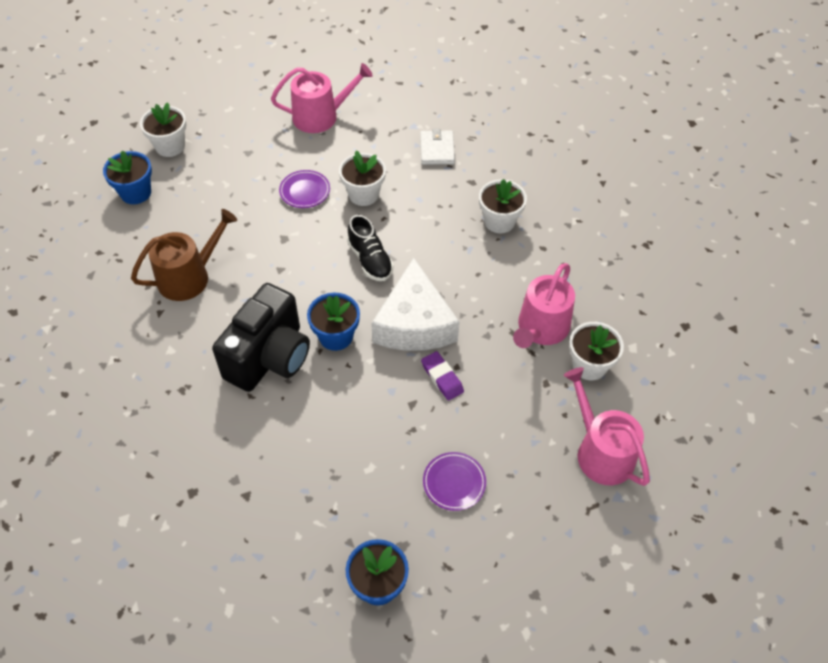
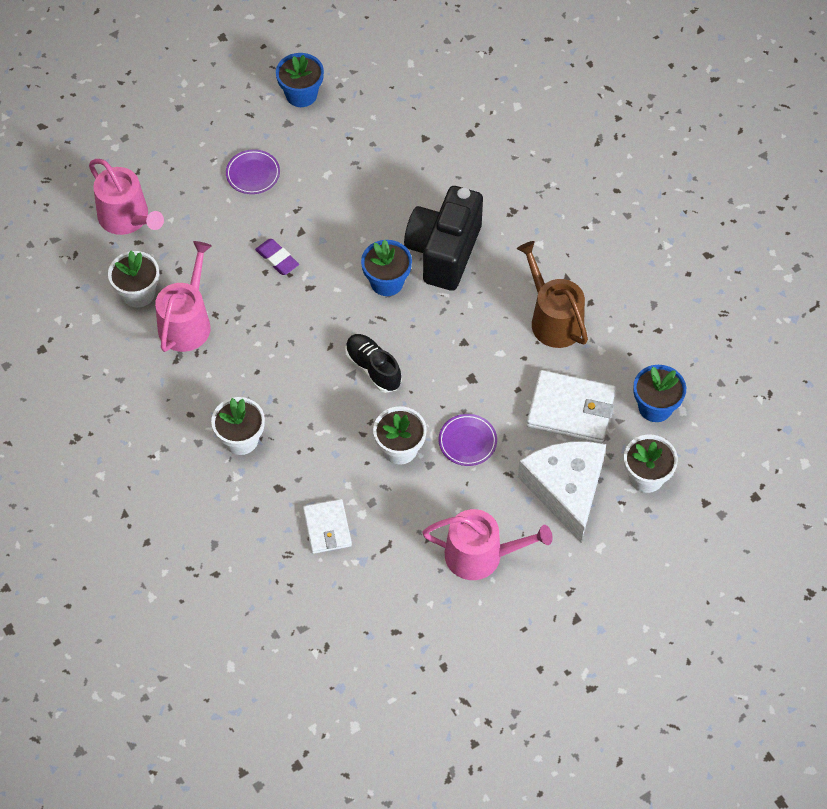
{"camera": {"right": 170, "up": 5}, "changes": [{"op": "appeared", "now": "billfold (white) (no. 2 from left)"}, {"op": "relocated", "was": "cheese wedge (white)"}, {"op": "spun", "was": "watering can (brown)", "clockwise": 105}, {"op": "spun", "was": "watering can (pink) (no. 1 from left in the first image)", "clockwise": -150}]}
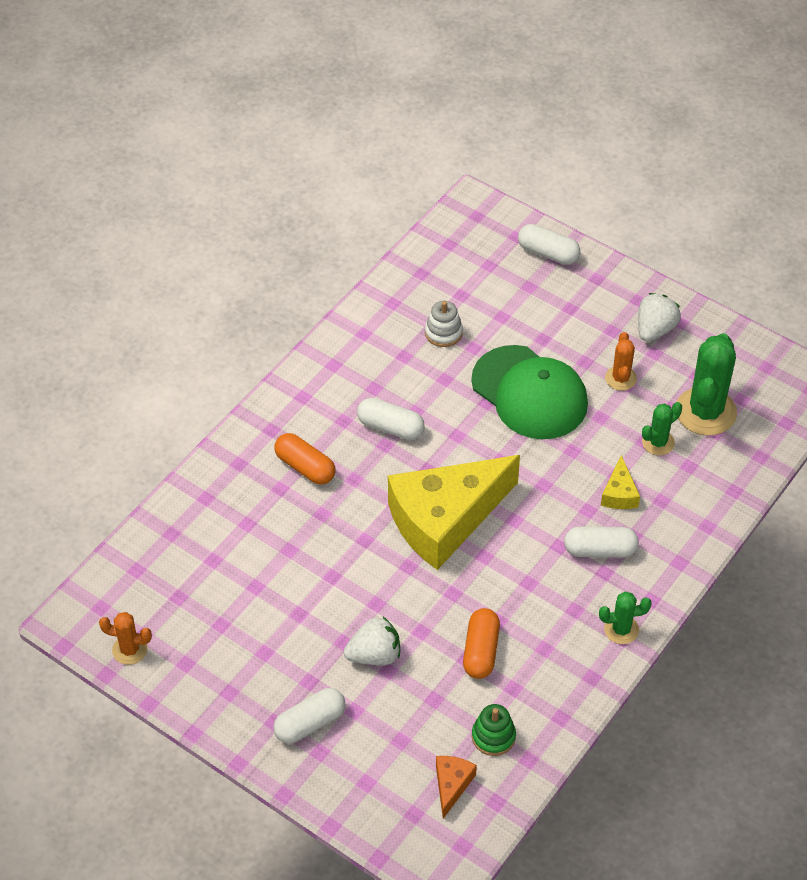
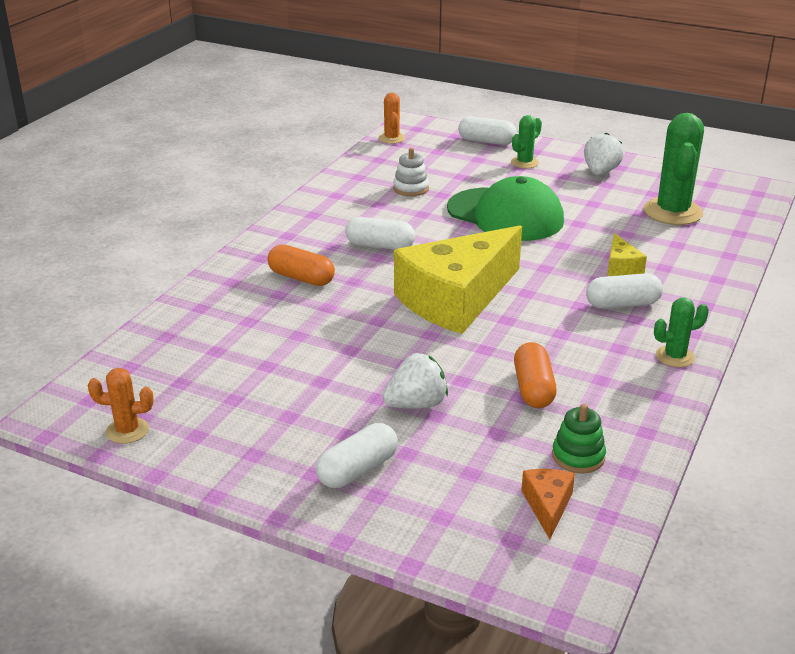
{"camera": {"right": -10, "up": -20}, "changes": [{"op": "relocated", "was": "prickly plant (orange-coloured) (no. 2 from left)"}, {"op": "relocated", "was": "prickly plant (leaf-green) (no. 2 from left in the first image)", "now": "prickly plant (leaf-green) (no. 1 from left)"}]}
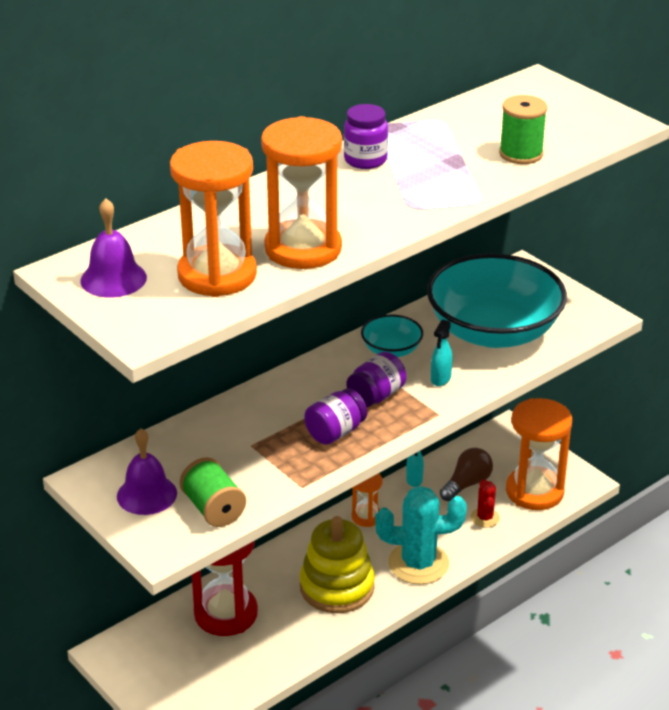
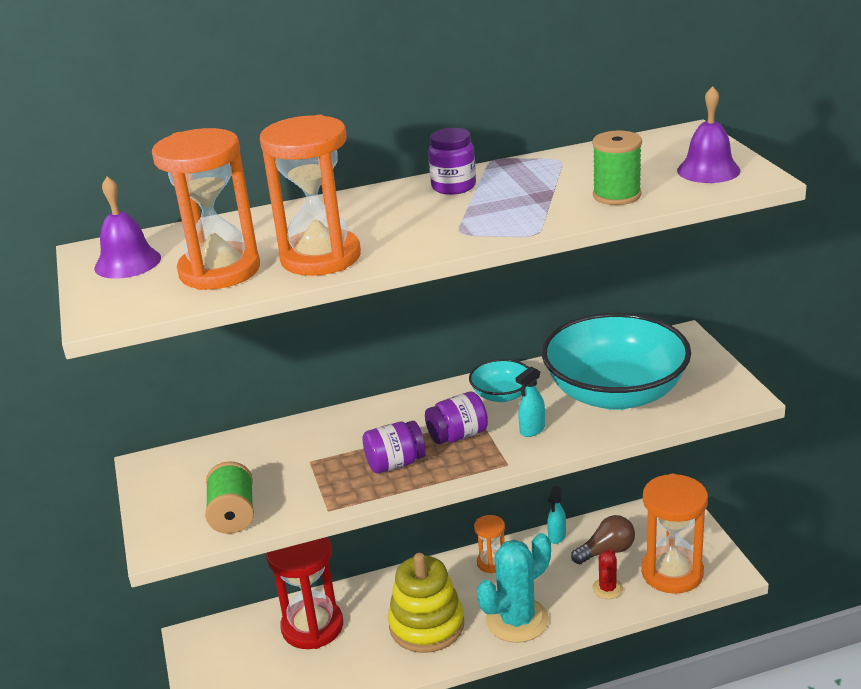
{"camera": {"right": 25, "up": -5}, "changes": [{"op": "relocated", "was": "school bell (royal purple) (no. 2 from left)"}, {"op": "spun", "was": "prickly plant (turquoise)", "clockwise": -60}]}
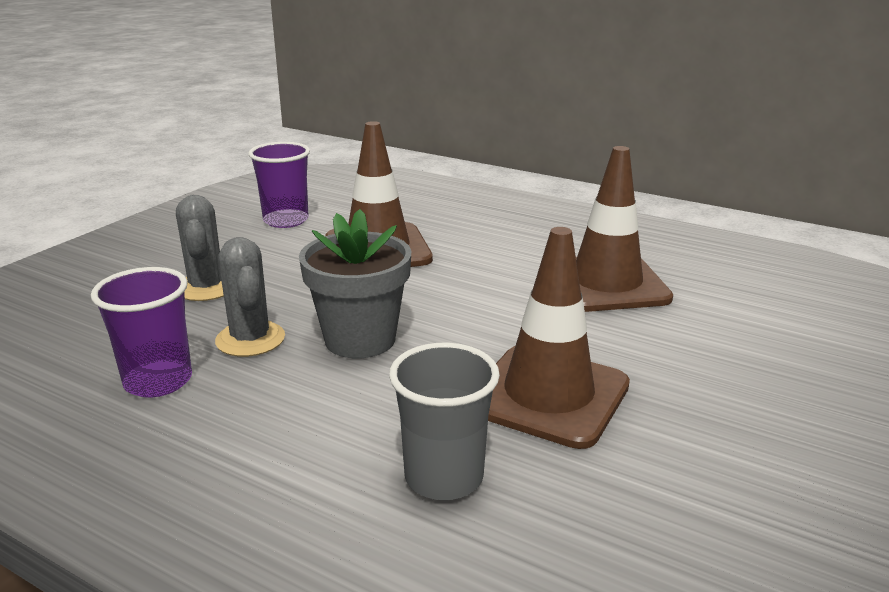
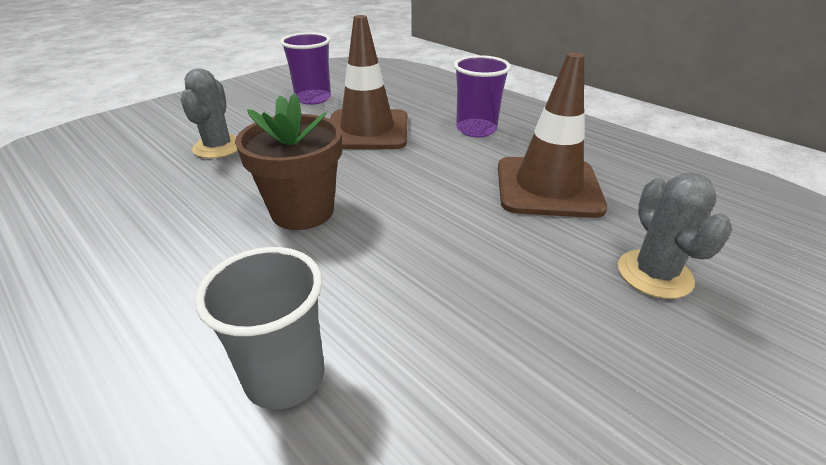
{"camera": {"right": 15, "up": 10}, "changes": [{"op": "missing", "was": "safety cone (brown) (no. 2 from left)"}, {"op": "relocated", "was": "beaker (royal purple) (no. 1 from left in the first image)", "now": "beaker (royal purple) (no. 2 from left)"}, {"op": "relocated", "was": "prickly plant (ash-grey) (no. 2 from left)"}, {"op": "colour", "was": "flower pot (ash-grey)", "now": "flower pot (brown)"}]}
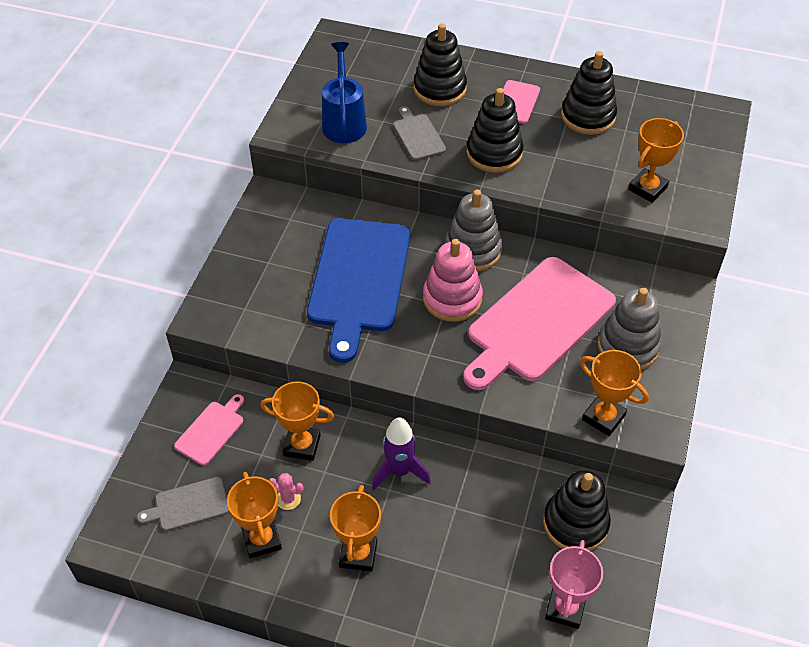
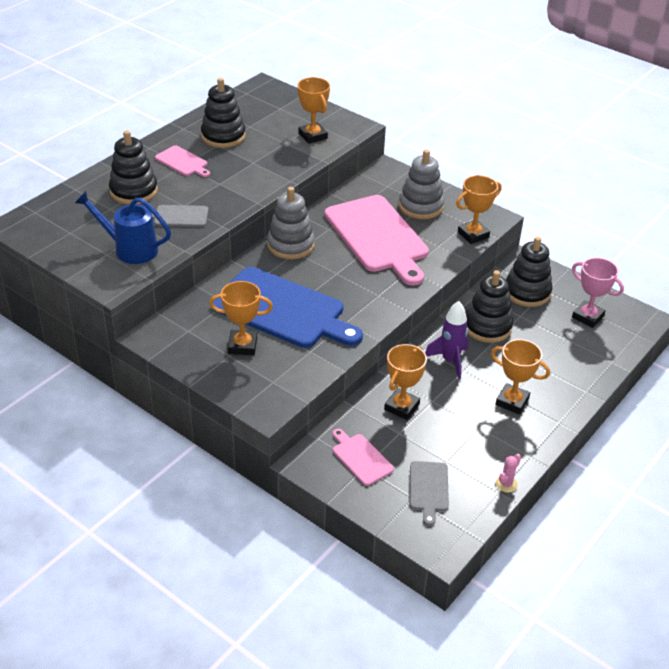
{"camera": {"right": -70, "up": -10}, "changes": [{"op": "missing", "was": "ring stacker (pink)"}, {"op": "relocated", "was": "award cup (orange-coloured) (no. 1 from left)"}, {"op": "relocated", "was": "prickly plant (pink)"}, {"op": "relocated", "was": "ring stacker (ebony) (no. 2 from left in the first image)", "now": "ring stacker (ebony) (no. 3 from left)"}]}
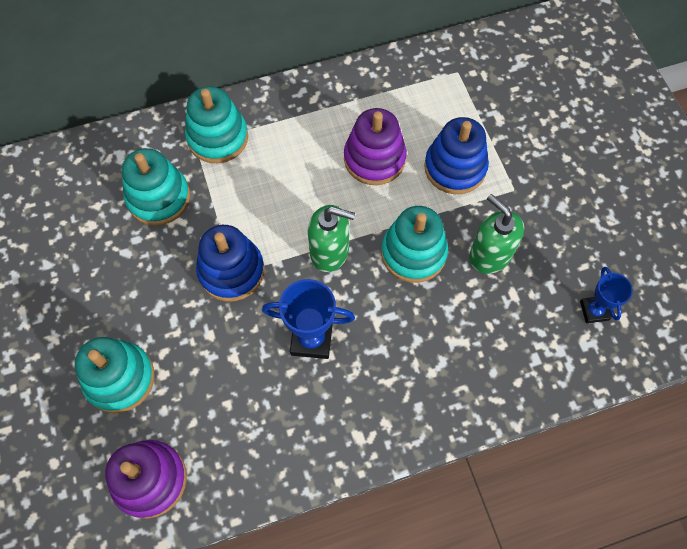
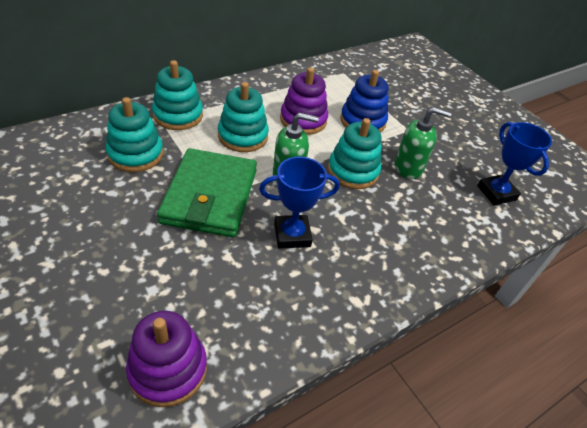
{"camera": {"right": -20, "up": -20}, "changes": [{"op": "relocated", "was": "ring stacker (turquoise) (no. 1 from left in the first image)", "now": "ring stacker (turquoise) (no. 3 from left)"}, {"op": "exchanged", "was": "ring stacker (blue) (no. 1 from left)", "now": "billfold (leaf-green)"}, {"op": "spun", "was": "soap dispenser (leaf-green) (no. 2 from left)", "clockwise": 150}, {"op": "size", "was": "award cup (blue) (no. 2 from left)", "ratio": 1.56}]}
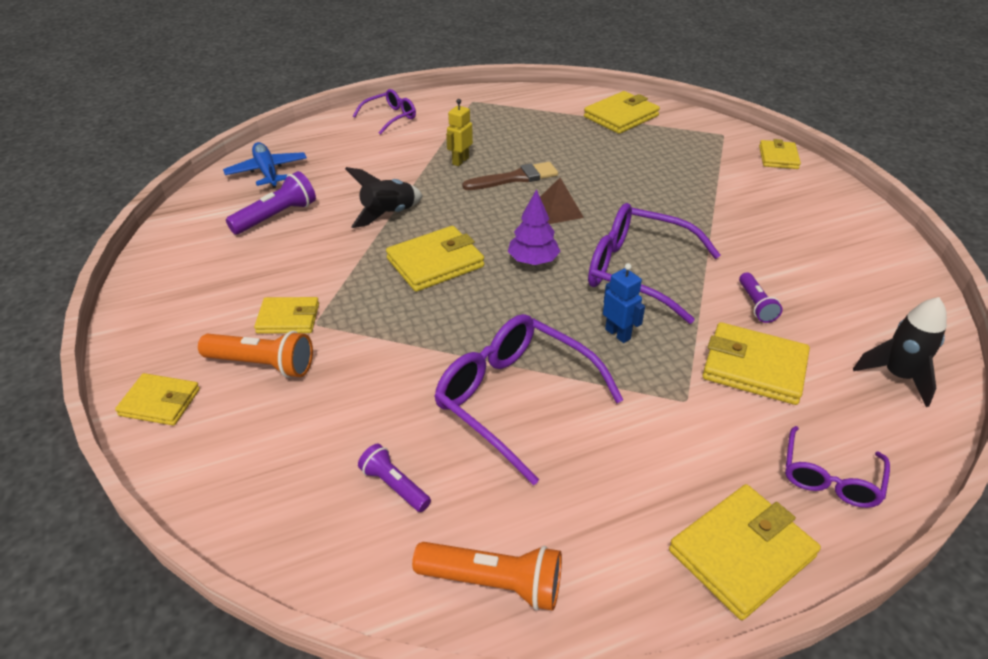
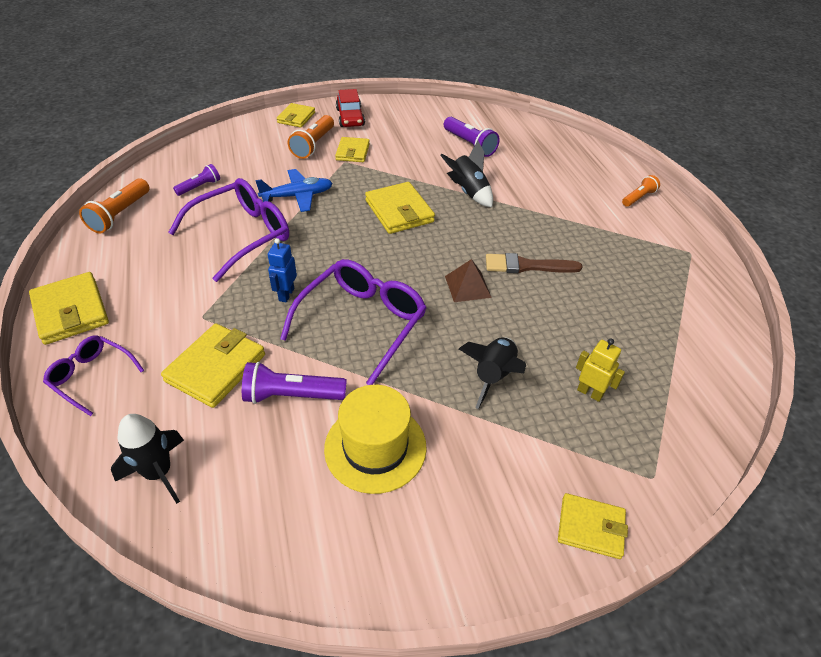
{"camera": {"right": 95, "up": 5}, "changes": [{"op": "missing", "was": "tree (royal purple)"}, {"op": "missing", "was": "billfold (yellow) (no. 4 from left)"}, {"op": "appeared", "now": "tall hat (yellow)"}, {"op": "appeared", "now": "toy car (red)"}, {"op": "appeared", "now": "toy rocket (ebony) (no. 3 from left)"}, {"op": "relocated", "was": "aeroplane (blue)"}, {"op": "relocated", "was": "toy robot (yellow)"}, {"op": "exchanged", "was": "eyeglasses (royal purple) (no. 1 from left)", "now": "pocket torch (orange-coloured) (no. 3 from left)"}, {"op": "spun", "was": "paintbrush (brown)", "clockwise": 105}, {"op": "spun", "was": "toy robot (blue)", "clockwise": 135}, {"op": "size", "was": "pocket torch (royal purple) (no. 3 from left in the first image)", "ratio": 1.59}]}
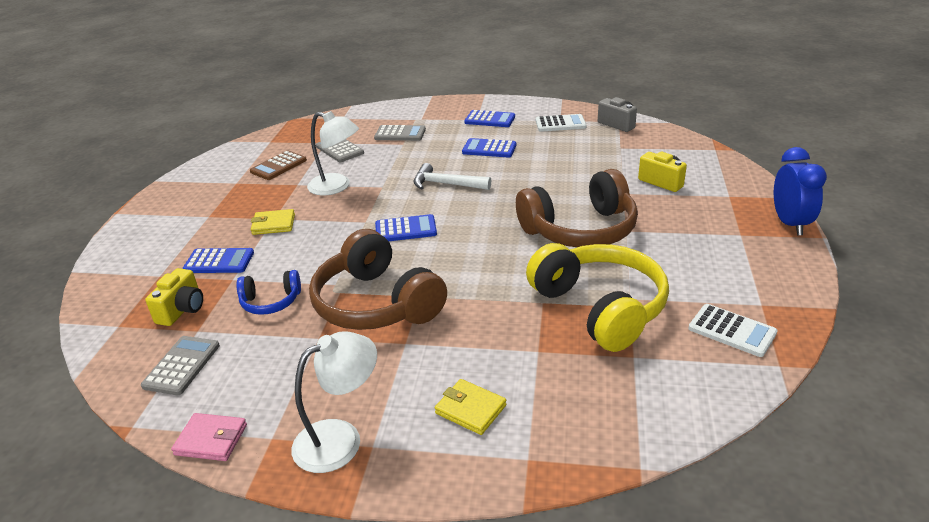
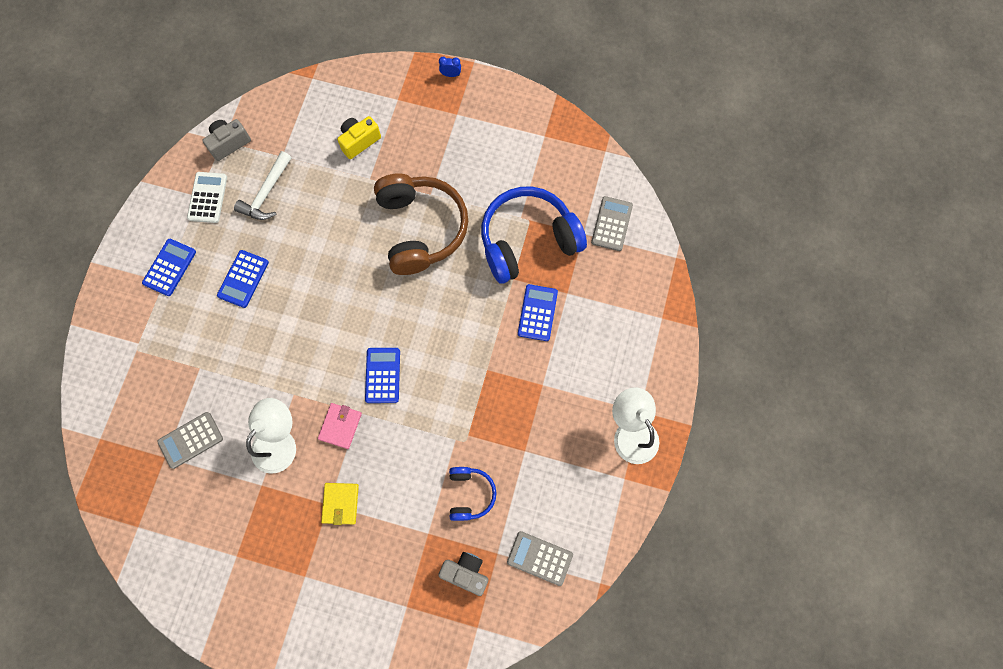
{"camera": {"right": -85, "up": 40}, "changes": [{"op": "missing", "was": "pocket calculator (brown)"}, {"op": "missing", "was": "headset (brown) (no. 1 from left)"}, {"op": "missing", "was": "billfold (yellow) (no. 2 from left)"}, {"op": "missing", "was": "pocket calculator (white) (no. 2 from left)"}, {"op": "relocated", "was": "billfold (pink)"}, {"op": "relocated", "was": "pocket calculator (blue) (no. 1 from left in the first image)", "now": "pocket calculator (blue) (no. 4 from left)"}, {"op": "relocated", "was": "pocket calculator (ash-grey) (no. 3 from left)"}, {"op": "relocated", "was": "claw hammer (white)"}, {"op": "colour", "was": "compact camera (yellow) (no. 1 from left)", "now": "compact camera (ash-grey) (no. 2 from left)"}, {"op": "colour", "was": "headset (yellow)", "now": "headset (blue) (no. 2 from left)"}, {"op": "size", "was": "clock (blue)", "ratio": 0.44}]}
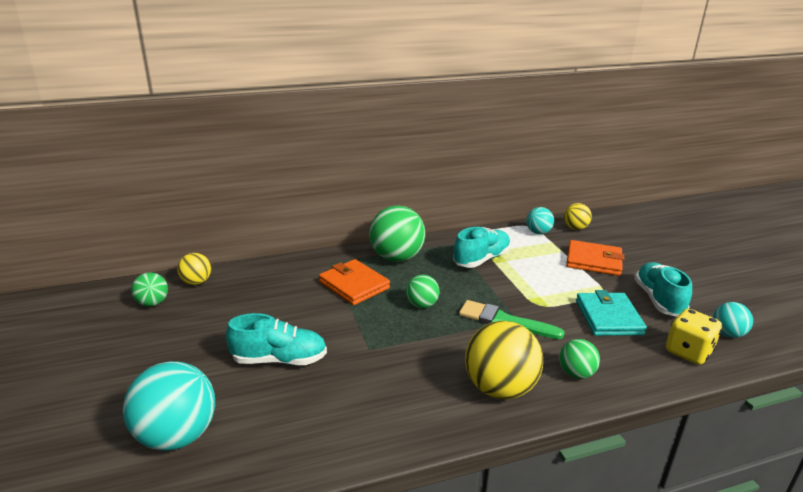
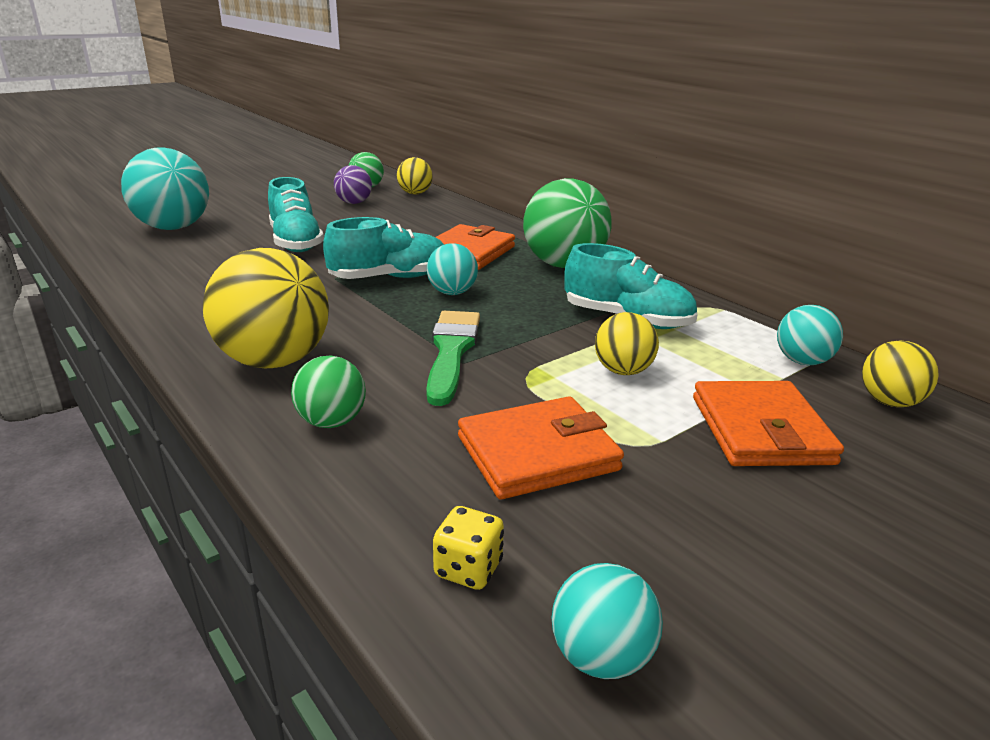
{"camera": {"right": 70, "up": 0}, "changes": [{"op": "appeared", "now": "ball (royal purple)"}, {"op": "appeared", "now": "ball (yellow) (no. 3 from left)"}, {"op": "relocated", "was": "sneaker (turquoise) (no. 3 from left in the first image)", "now": "sneaker (turquoise) (no. 2 from left)"}, {"op": "colour", "was": "ball (leaf-green) (no. 3 from left)", "now": "ball (turquoise) (no. 2 from left)"}, {"op": "colour", "was": "billfold (turquoise)", "now": "billfold (orange-coloured) (no. 2 from left)"}, {"op": "size", "was": "game die (yellow)", "ratio": 0.58}]}
